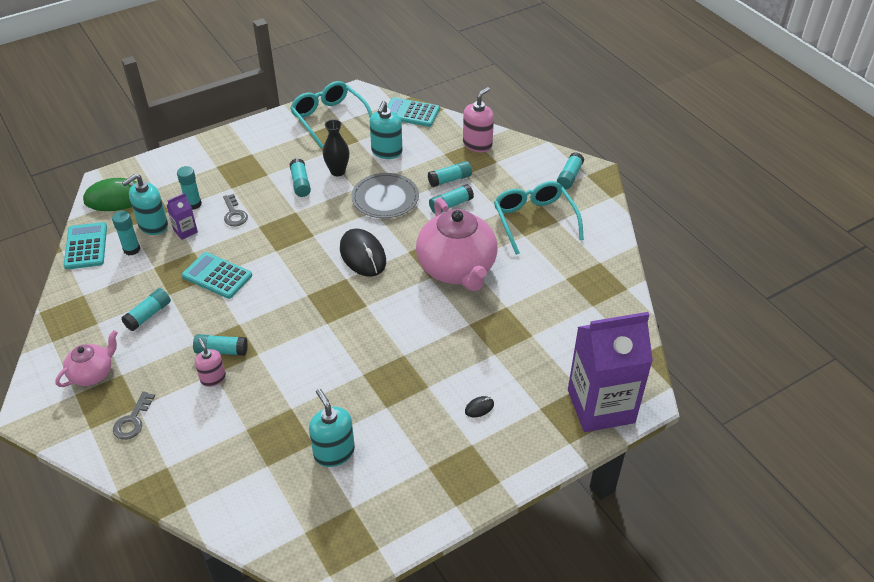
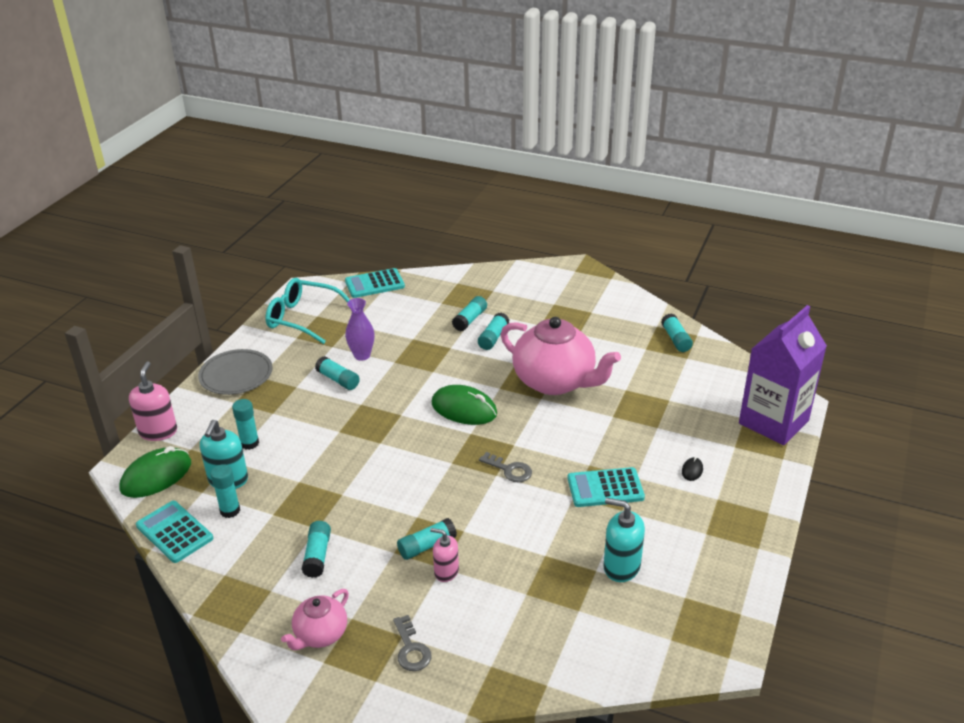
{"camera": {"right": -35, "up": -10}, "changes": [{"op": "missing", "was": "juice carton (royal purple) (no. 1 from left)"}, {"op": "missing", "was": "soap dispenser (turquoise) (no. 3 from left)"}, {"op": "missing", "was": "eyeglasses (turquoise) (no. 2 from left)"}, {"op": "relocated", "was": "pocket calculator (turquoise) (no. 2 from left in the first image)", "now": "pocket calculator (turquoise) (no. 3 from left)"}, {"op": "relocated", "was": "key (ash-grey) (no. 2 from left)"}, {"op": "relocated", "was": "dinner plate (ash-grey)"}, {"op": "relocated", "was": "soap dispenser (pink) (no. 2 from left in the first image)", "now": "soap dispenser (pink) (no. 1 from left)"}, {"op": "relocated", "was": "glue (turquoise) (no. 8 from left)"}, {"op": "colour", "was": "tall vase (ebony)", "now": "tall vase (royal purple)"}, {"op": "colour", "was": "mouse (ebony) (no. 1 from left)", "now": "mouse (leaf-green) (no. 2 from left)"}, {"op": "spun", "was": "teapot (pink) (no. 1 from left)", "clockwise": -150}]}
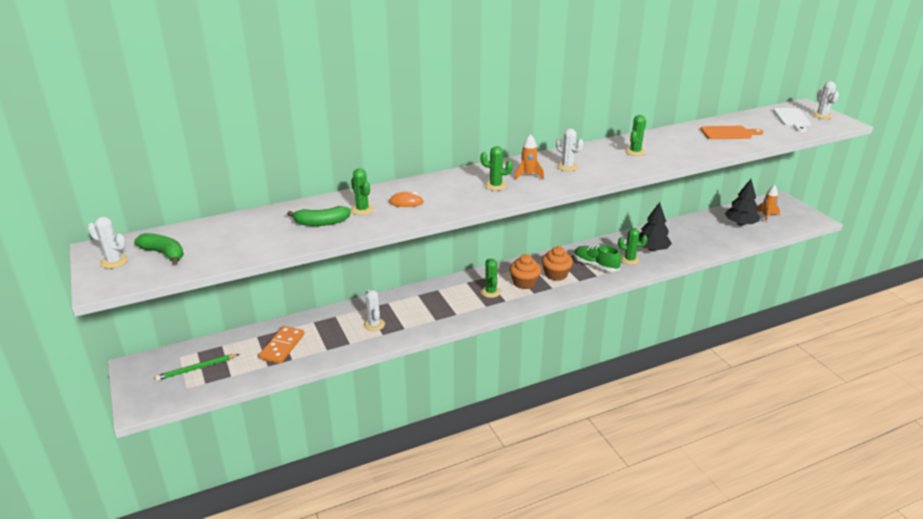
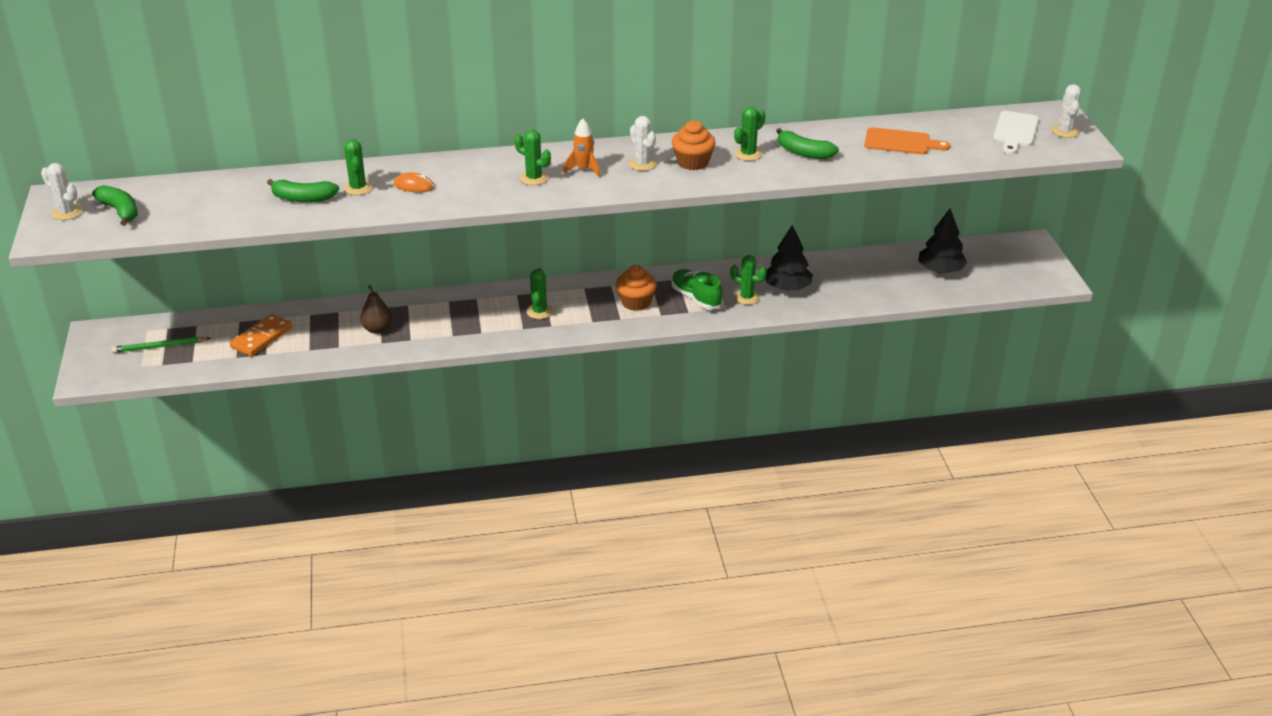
{"camera": {"right": 15, "up": 5}, "changes": [{"op": "missing", "was": "toy rocket (orange-coloured) (no. 2 from left)"}, {"op": "appeared", "now": "toy banana (leaf-green) (no. 3 from left)"}, {"op": "relocated", "was": "cupcake (orange-coloured) (no. 1 from left in the first image)", "now": "cupcake (orange-coloured) (no. 2 from left)"}, {"op": "exchanged", "was": "prickly plant (white) (no. 2 from left)", "now": "pear fruit (brown)"}]}
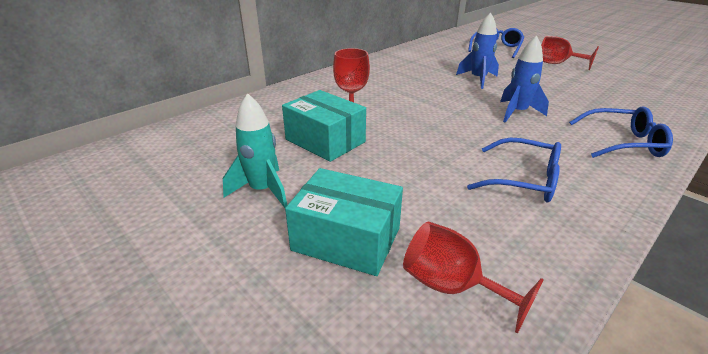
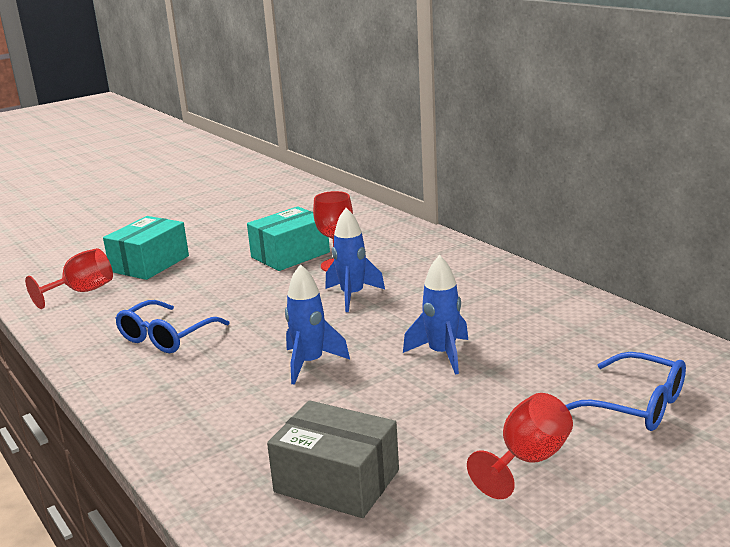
{"camera": {"right": 100, "up": -10}, "changes": [{"op": "missing", "was": "toy rocket (turquoise)"}, {"op": "missing", "was": "eyeglasses (blue) (no. 3 from left)"}, {"op": "appeared", "now": "package (ash-grey)"}, {"op": "appeared", "now": "toy rocket (blue) (no. 2 from left)"}]}
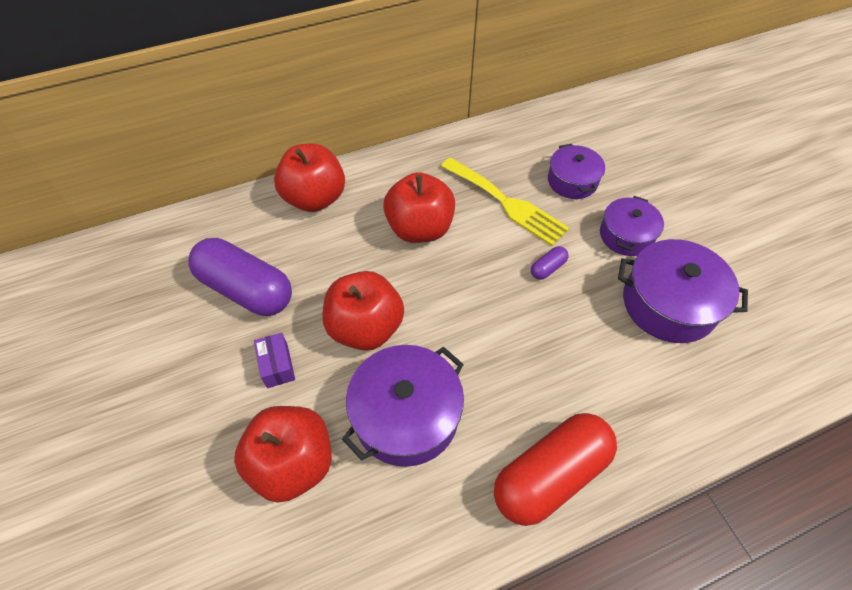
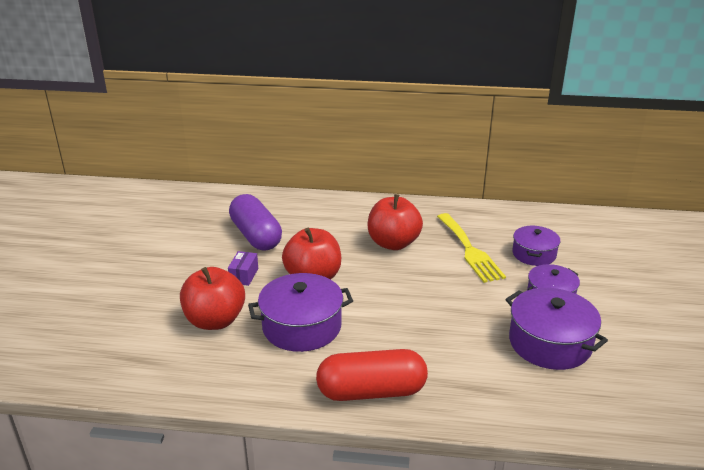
{"camera": {"right": 30, "up": -25}, "changes": [{"op": "missing", "was": "apple (red) (no. 2 from left)"}, {"op": "missing", "was": "pill (royal purple) (no. 2 from left)"}]}
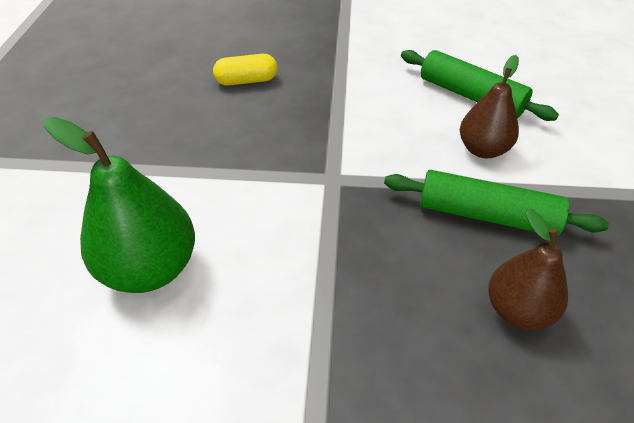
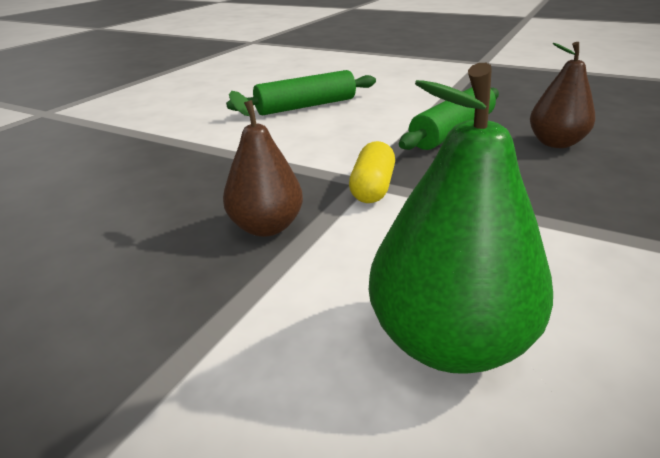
{"camera": {"right": -65, "up": -15}, "changes": [{"op": "relocated", "was": "pill (yellow)"}, {"op": "relocated", "was": "pear fruit (brown) (no. 1 from left)"}]}
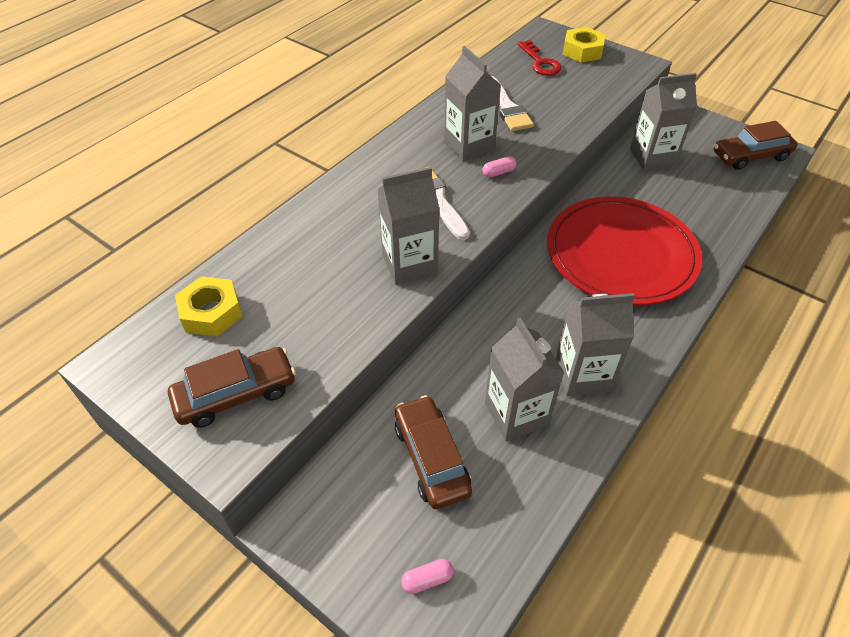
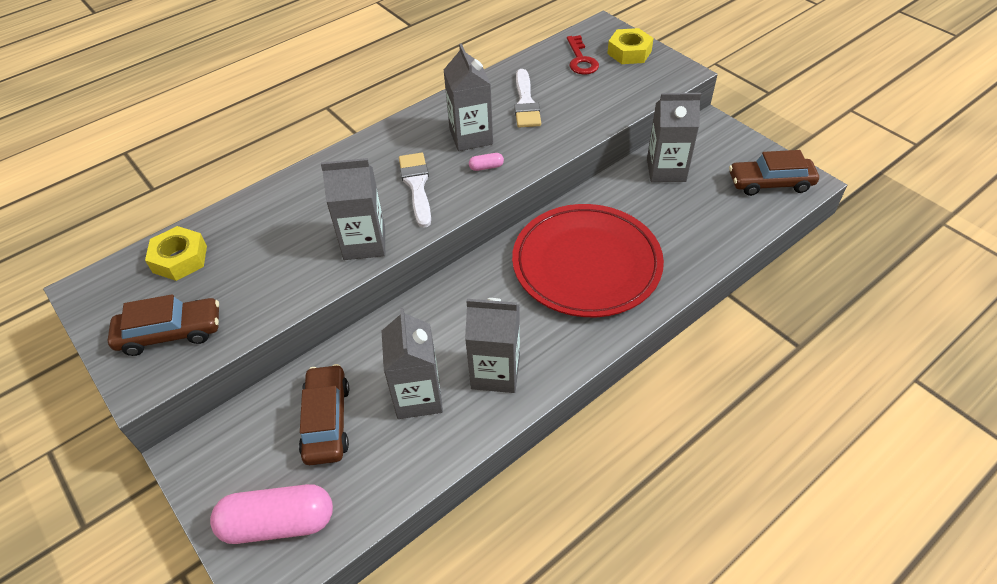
{"camera": {"right": 15, "up": 0}, "changes": [{"op": "size", "was": "pill (pink) (no. 1 from left)", "ratio": 2.46}]}
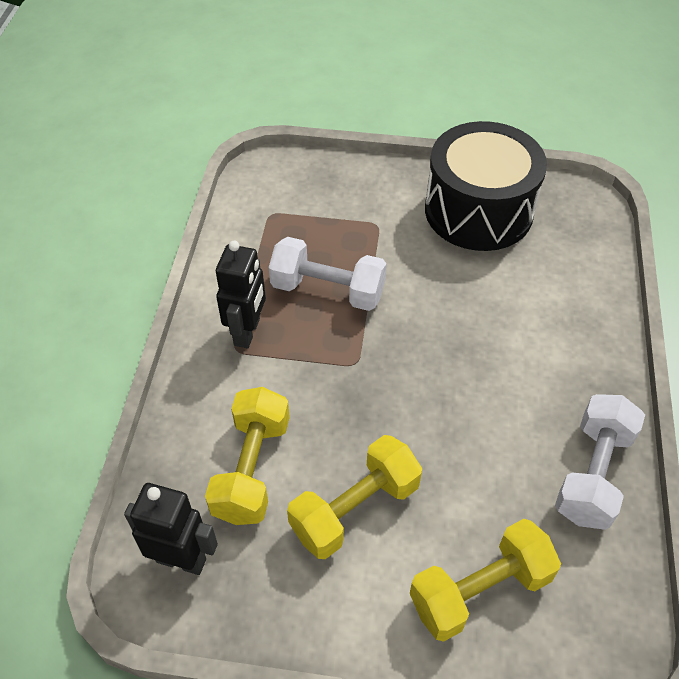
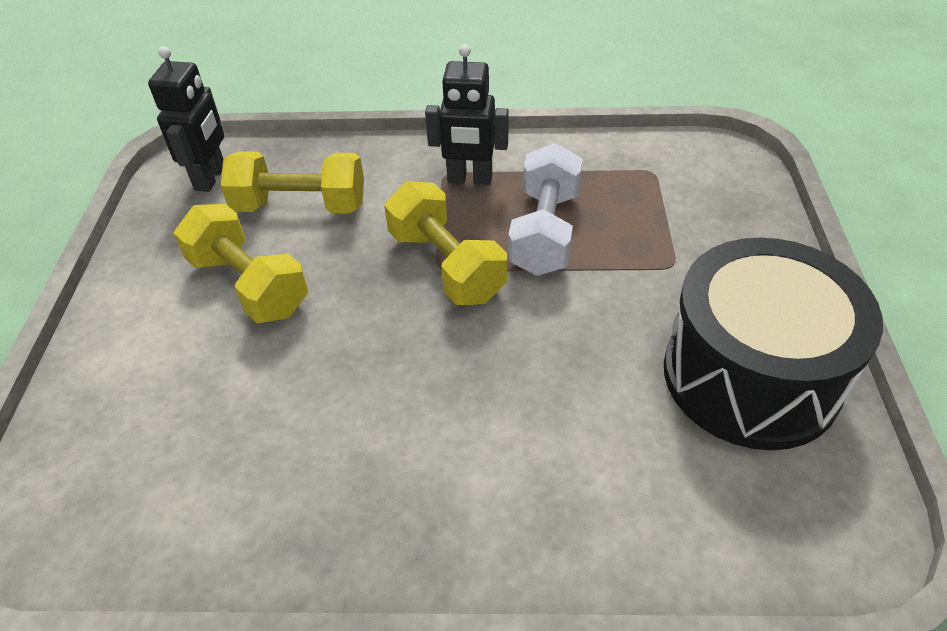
{"camera": {"right": 85, "up": -5}, "changes": [{"op": "missing", "was": "free weight (white) (no. 2 from left)"}, {"op": "relocated", "was": "free weight (yellow) (no. 3 from left)"}]}
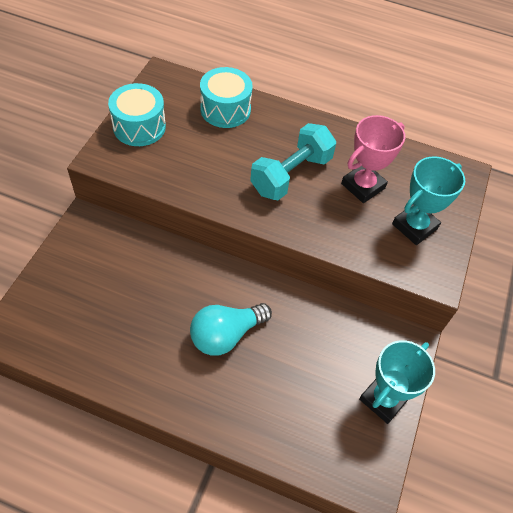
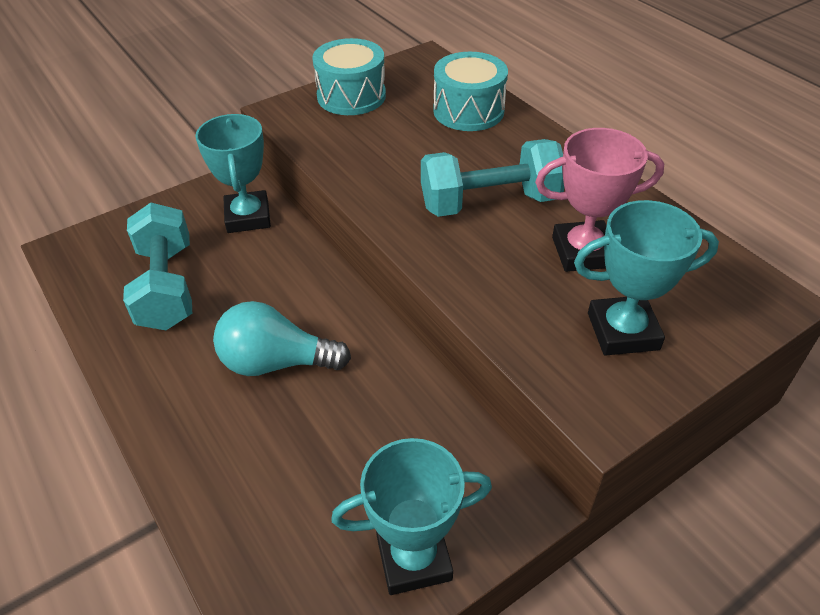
{"camera": {"right": 40, "up": -10}, "changes": [{"op": "appeared", "now": "free weight (turquoise) (no. 1 from left)"}, {"op": "appeared", "now": "award cup (turquoise) (no. 1 from left)"}]}
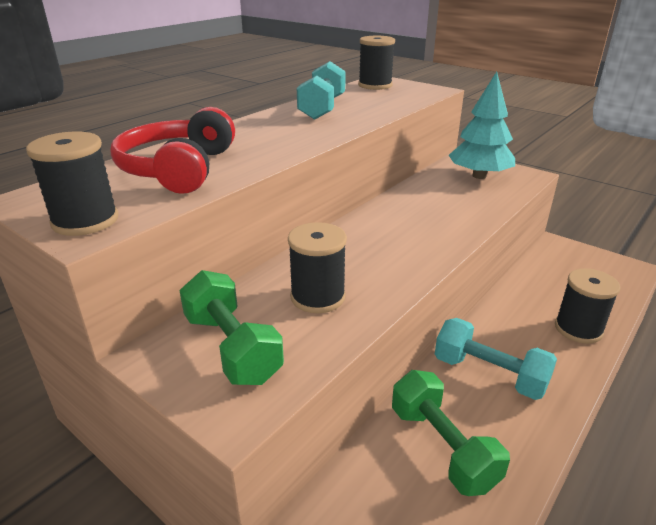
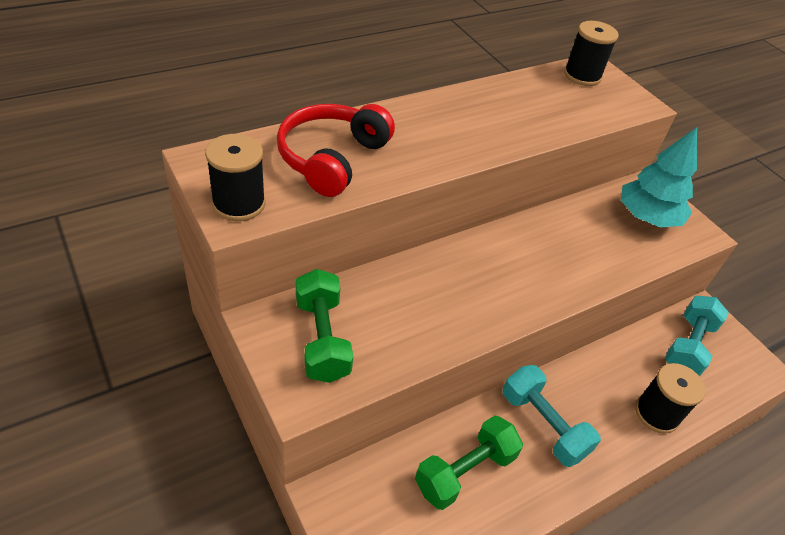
{"camera": {"right": 15, "up": 15}, "changes": [{"op": "missing", "was": "bobbin (ebony) (no. 2 from left)"}, {"op": "relocated", "was": "free weight (turquoise) (no. 1 from left in the first image)", "now": "free weight (turquoise) (no. 2 from left)"}, {"op": "spun", "was": "free weight (leaf-green) (no. 2 from left)", "clockwise": 60}]}
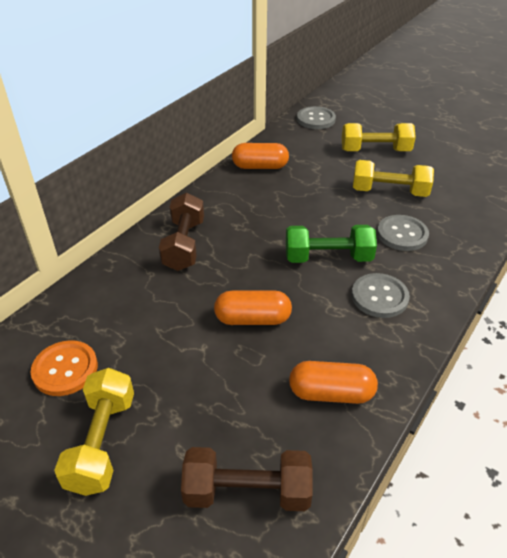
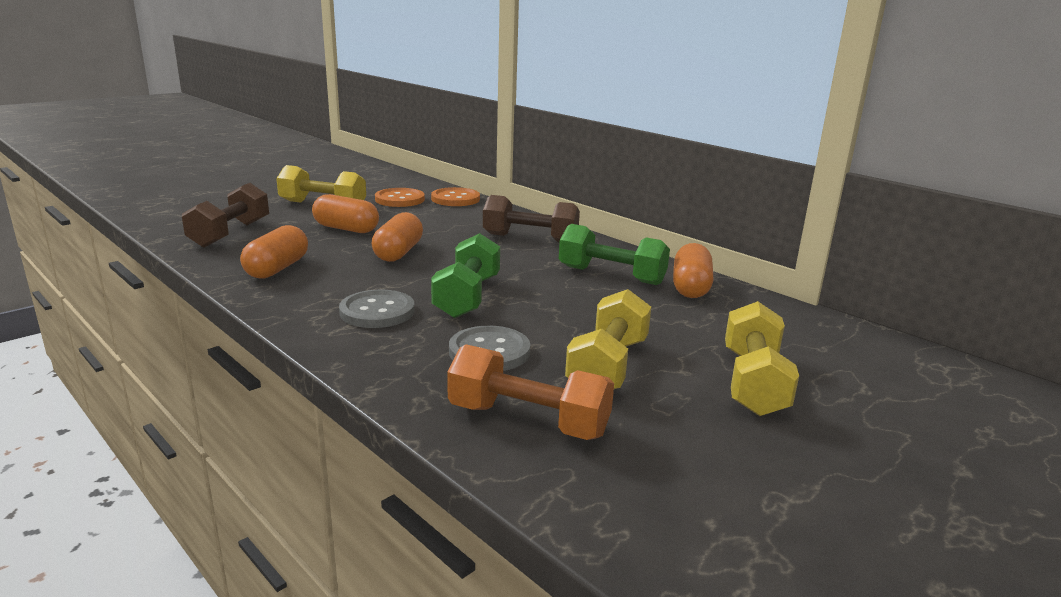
{"camera": {"right": 100, "up": -20}, "changes": [{"op": "missing", "was": "button (ash-grey) (no. 1 from left)"}, {"op": "appeared", "now": "pill (orange-coloured) (no. 2 from left)"}, {"op": "appeared", "now": "button (orange-coloured) (no. 2 from left)"}, {"op": "appeared", "now": "free weight (orange-coloured)"}, {"op": "appeared", "now": "free weight (leaf-green) (no. 2 from left)"}]}
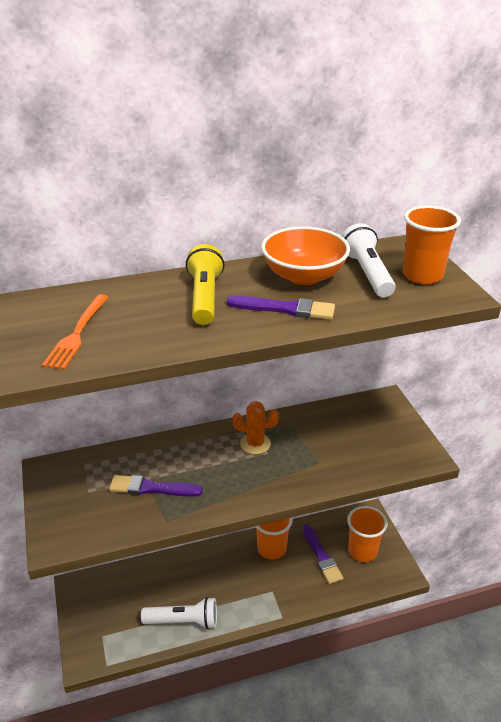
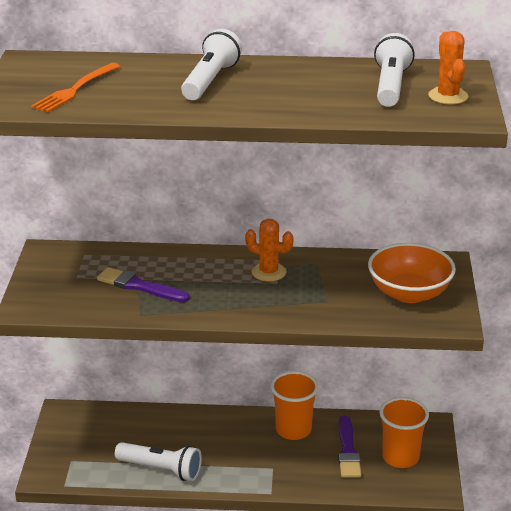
{"camera": {"right": 20, "up": -5}, "changes": [{"op": "missing", "was": "paintbrush (royal purple) (no. 2 from left)"}, {"op": "relocated", "was": "bowl (orange-coloured)"}, {"op": "exchanged", "was": "beaker (orange-coloured) (no. 3 from left)", "now": "prickly plant (orange-coloured) (no. 2 from left)"}, {"op": "colour", "was": "pocket torch (yellow)", "now": "pocket torch (white) (no. 2 from left)"}]}
